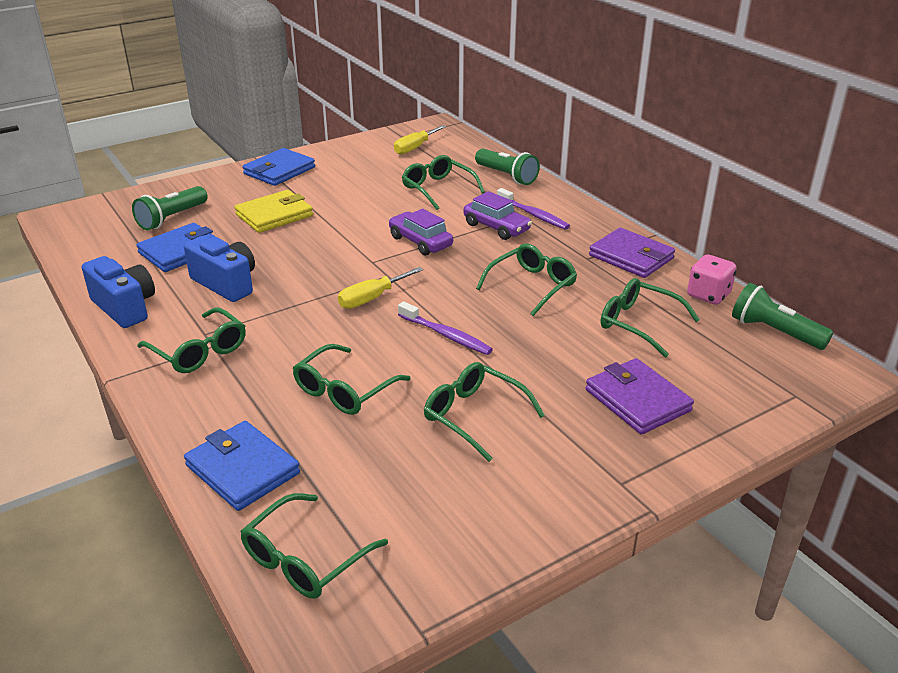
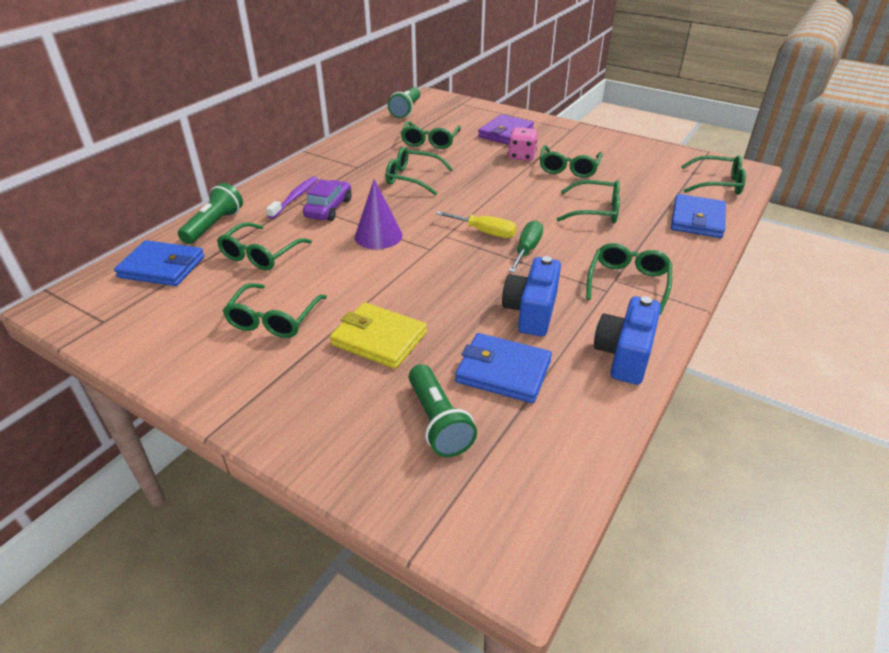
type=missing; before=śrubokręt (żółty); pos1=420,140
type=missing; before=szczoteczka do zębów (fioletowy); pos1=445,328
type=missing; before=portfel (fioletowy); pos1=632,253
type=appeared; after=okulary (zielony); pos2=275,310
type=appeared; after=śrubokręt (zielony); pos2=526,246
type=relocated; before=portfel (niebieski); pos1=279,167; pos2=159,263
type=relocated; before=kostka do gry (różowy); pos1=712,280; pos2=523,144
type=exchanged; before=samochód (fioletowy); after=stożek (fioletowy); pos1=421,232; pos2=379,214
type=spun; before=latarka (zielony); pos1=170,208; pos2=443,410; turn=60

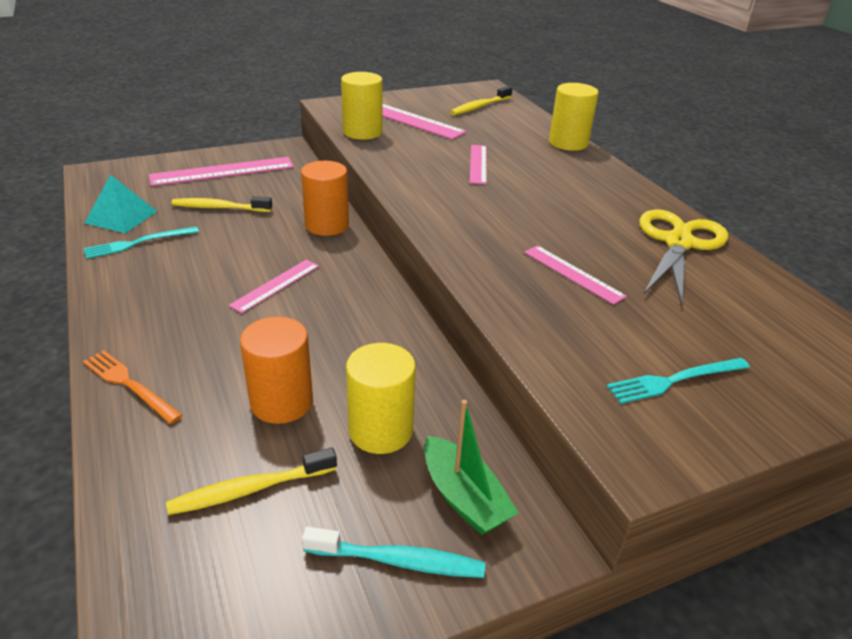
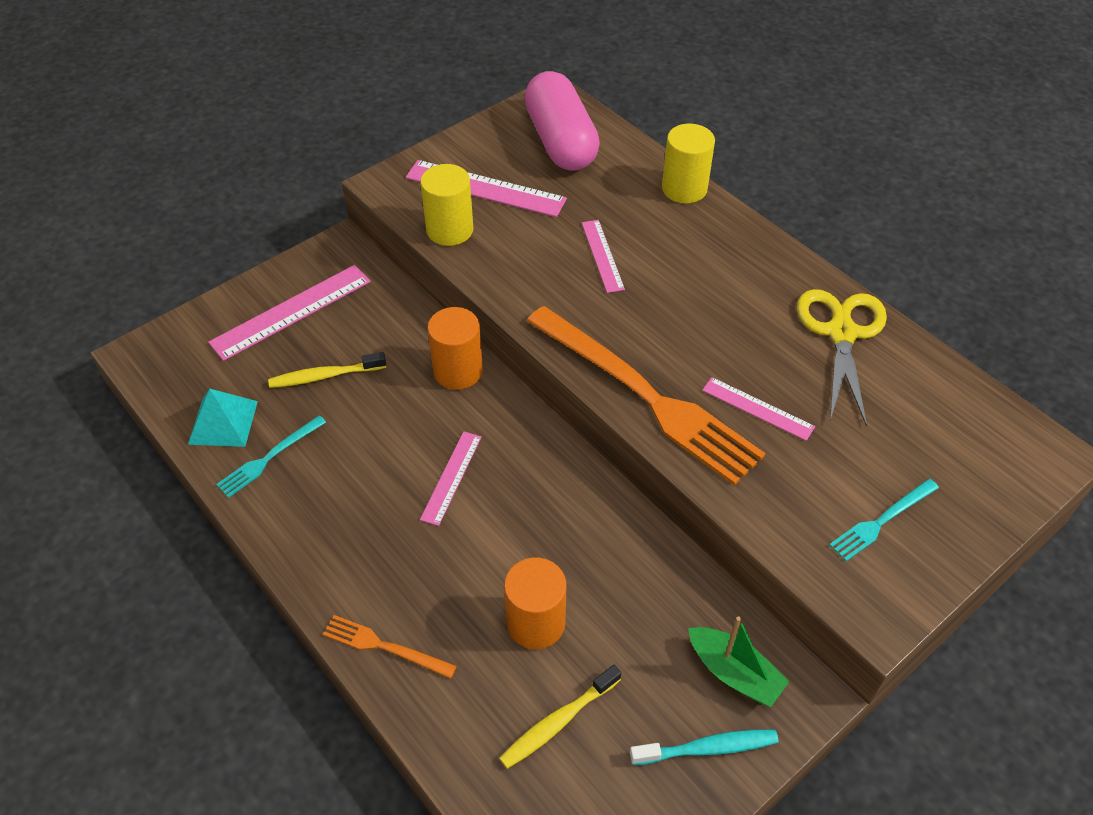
type=missing; before=walec (żółty); pos1=381,398
type=appeared; after=widelec (pomarańczowy); pos2=646,396
type=exchanged; before=szczoteczka do zębów (żółty); after=kapsułka (różowy); pos1=481,100; pos2=562,121

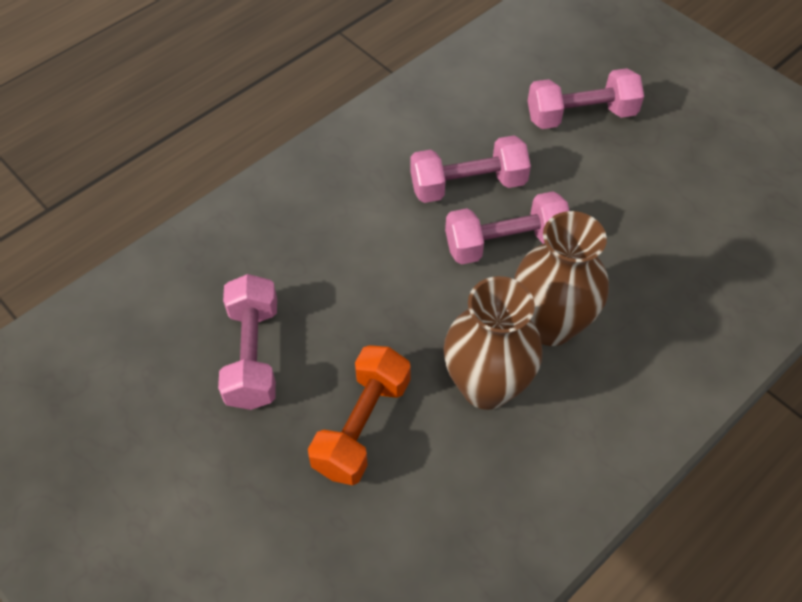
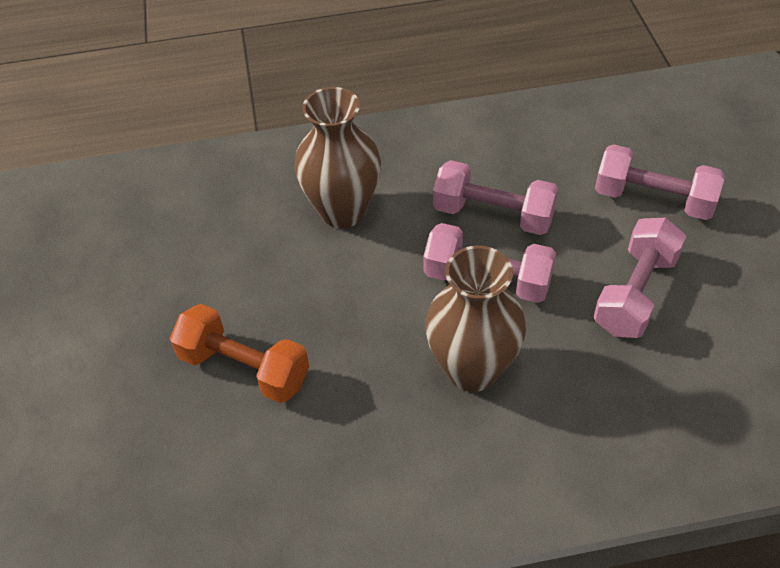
type=relocated; before=hantel (różowy); pos1=247,342; pos2=640,278
type=relocated; before=wazon (brązowy); pos1=493,343; pos2=337,157
type=spun; before=hantel (pomarańczowy); pos1=359,415; pos2=239,353; turn=60

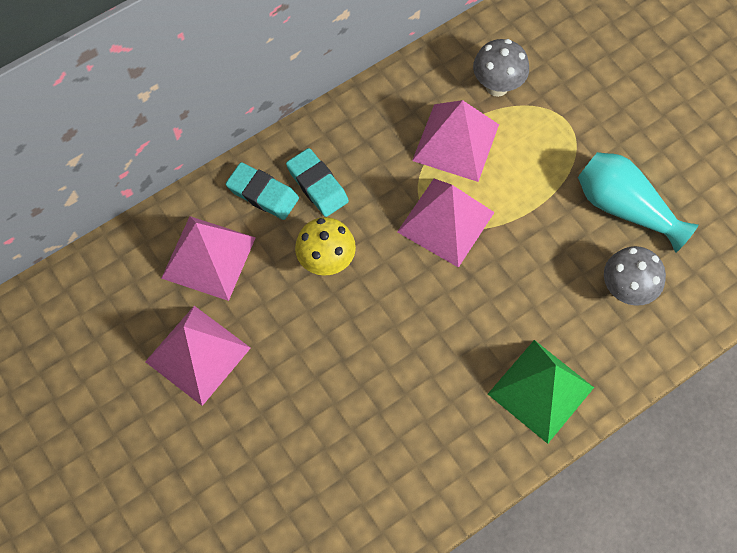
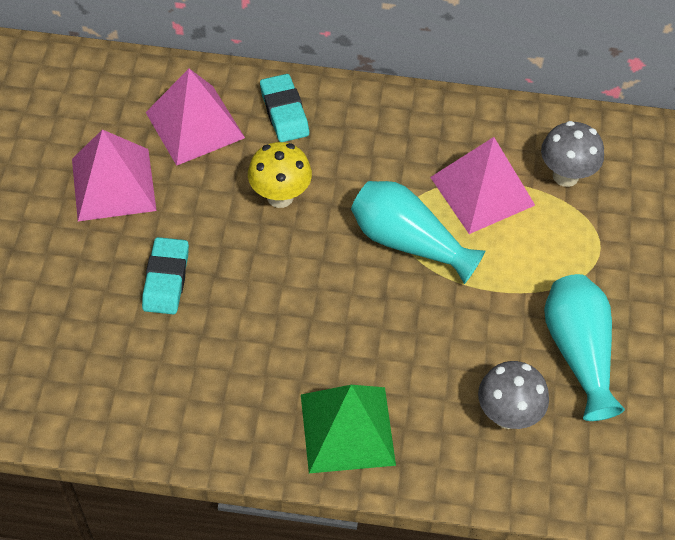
type=relocated; before=gumka do mazania (turkusowy); pos1=317,182; pos2=165,275
type=exchanged; before=piramida (różowy); after=wazon (turkusowy); pos1=446,223; pos2=418,232

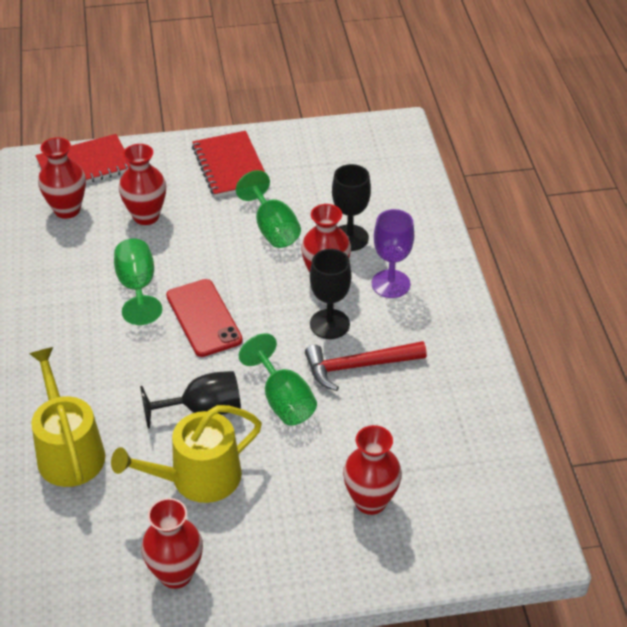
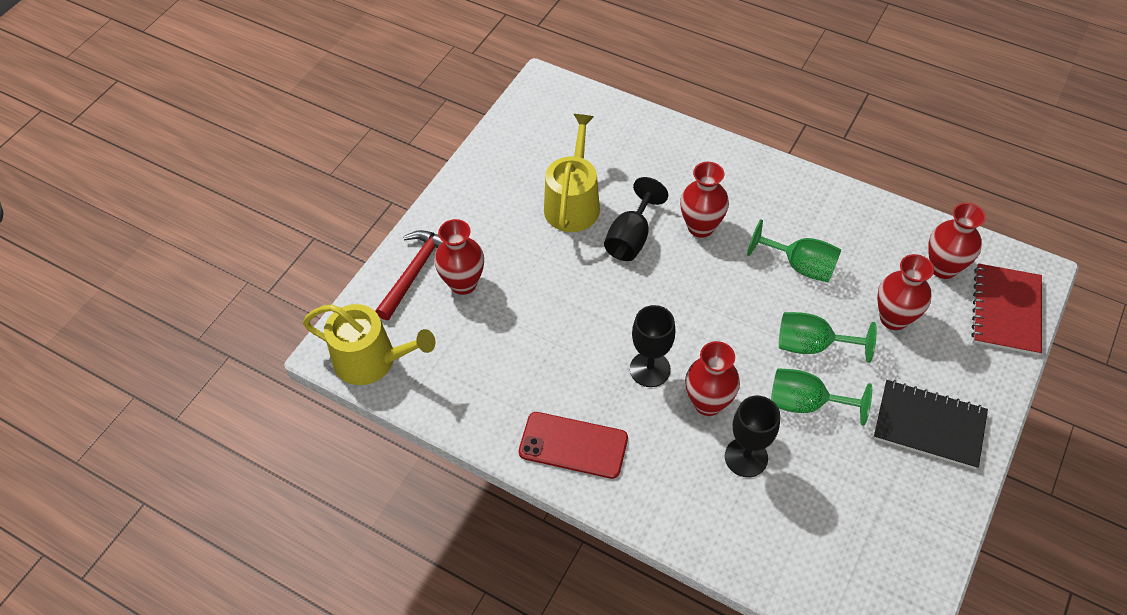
type=missing; before=kielich (fioletowy); pos1=393,253
type=relocated; before=konewka (żółty); pos1=67,417; pos2=369,344
type=relocated; before=wazon (czerwony); pos1=172,543; pos2=704,200
type=relocated; before=telefon (czerwony); pos1=204,318; pos2=573,445
type=relocated; before=kielich (zielony); pos1=278,379; pos2=828,337
type=relocated; before=młotek (czerwony); pos1=366,366; pos2=409,275
type=colour; before=zeszyt (czerwony); after=zeszyt (czarny); pos1=228,164; pos2=930,424

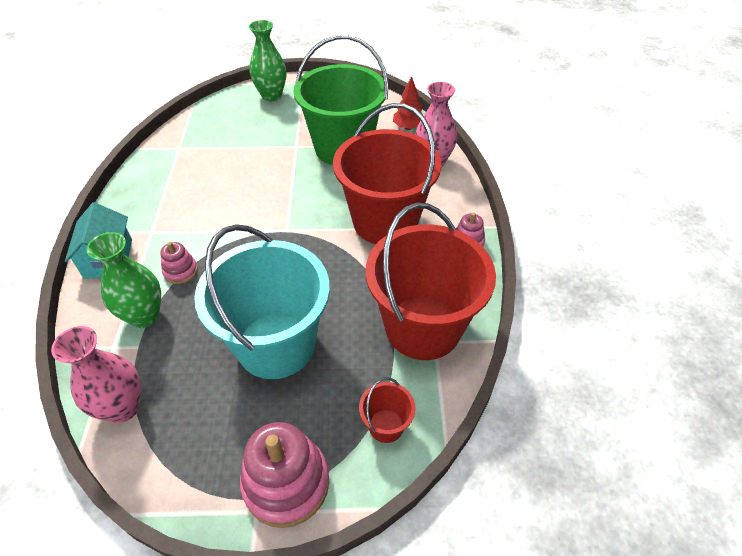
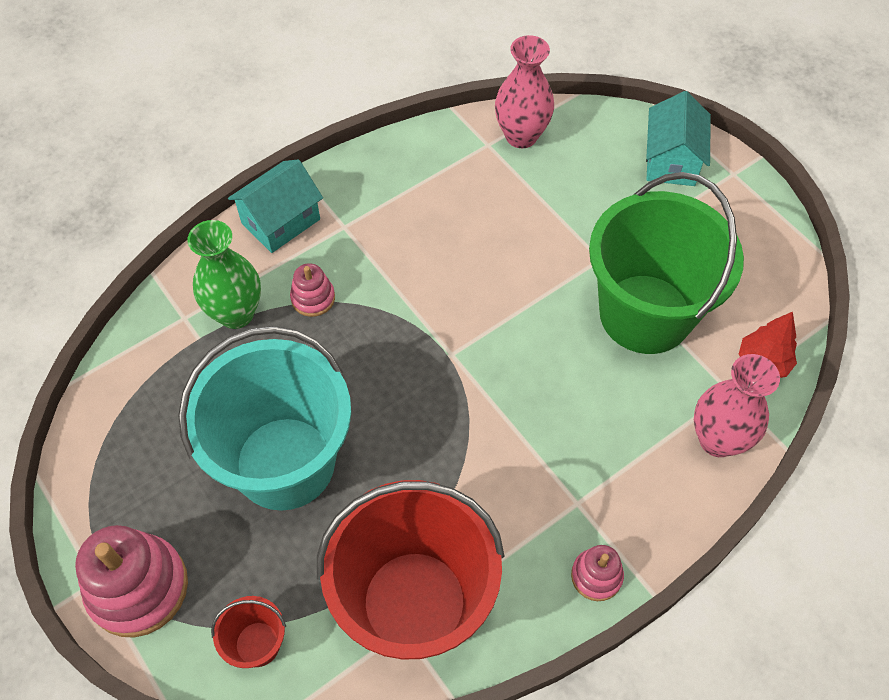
type=missing; before=wiadro (czerwony); pos1=387,173
type=relocated; before=wazon (różowy); pos1=96,374; pos2=524,91
type=exchanged; before=wazon (zielony); after=domek (turkusowy); pos1=268,60; pos2=678,138

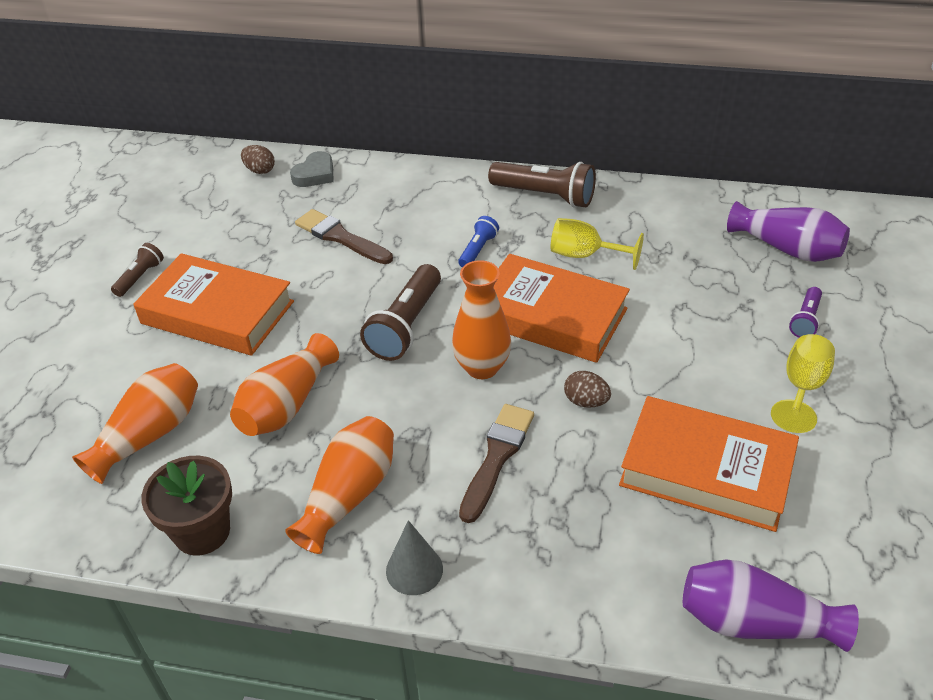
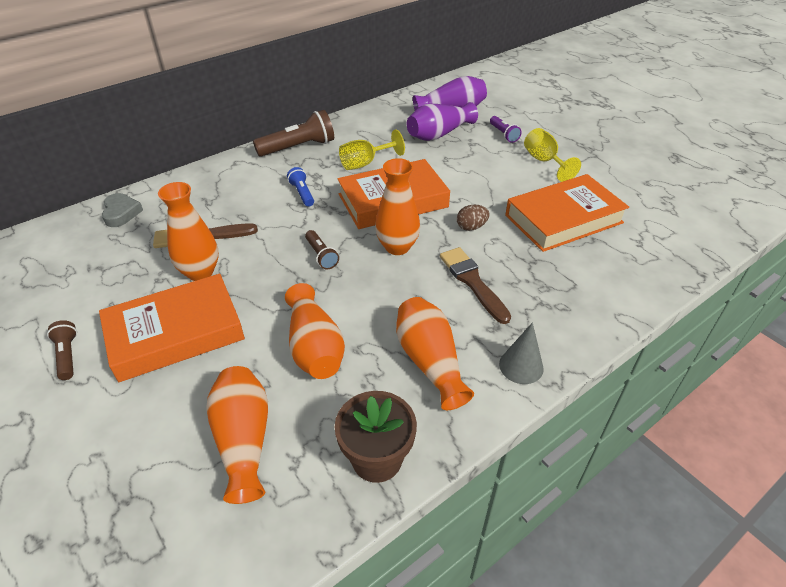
type=missing; before=jajko (brązowy); pos1=258,159
type=appeared; after=wazon (pomarańczowy); pos2=188,231
type=relocated; before=wazon (fioletowy); pos1=771,605; pos2=442,121
type=size; before=latarka (brązowy); pos1=400,312; pos2=322,249; scale=0.54

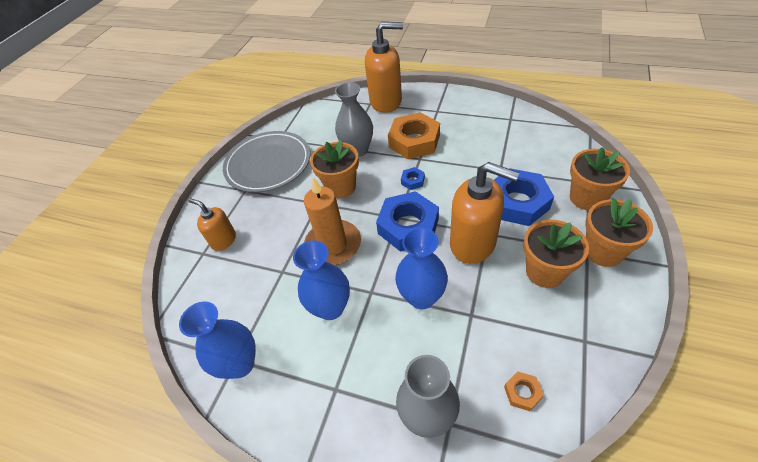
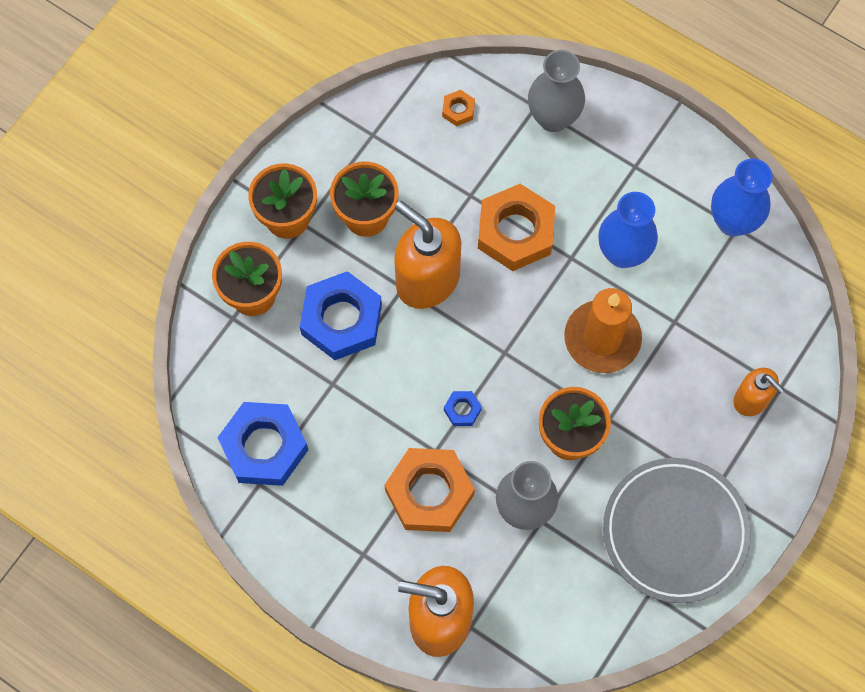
type=relocated; before=nakrętka (niebieski); pos1=407,221; pos2=262,444
type=exchanged; before=wazon (niebieski); after=nakrętka (pomarańczowy); pos1=421,268; pos2=516,227

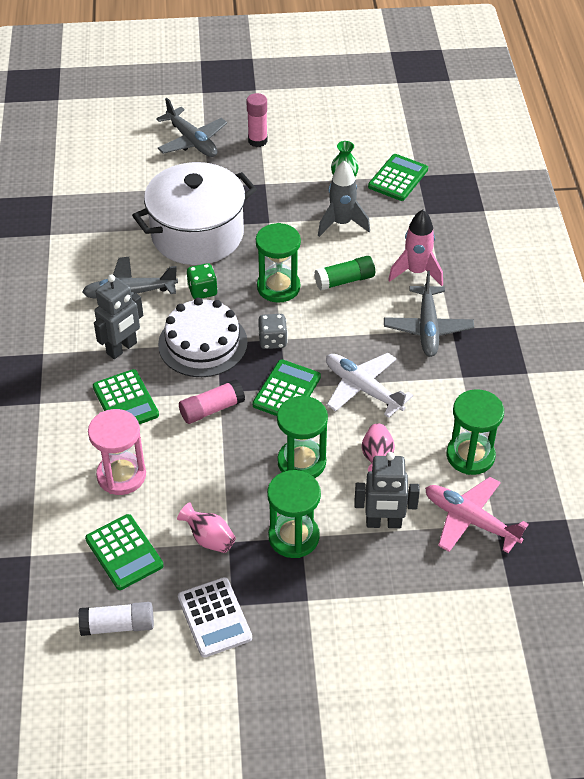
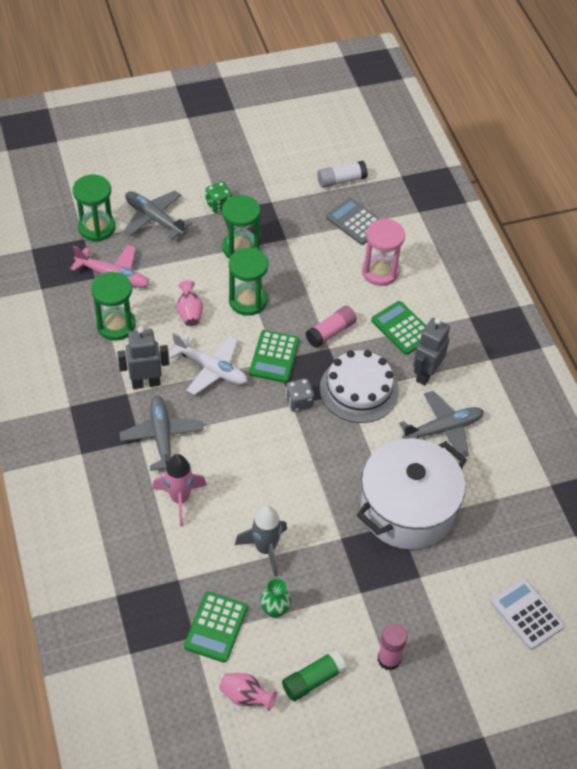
type=relocated; before=samolot (szary); pos1=191,127; pos2=158,215
type=relocated; before=wazon (różowy); pos1=206,527; pos2=248,692
type=relocated; before=kalkulator (biały); pos1=215,617; pos2=528,614
type=relocated; before=kostka do gry (zielony); pos1=202,281; pos2=218,197
type=relocated; before=klepsydra (zielony); pos1=278,263; pos2=94,208
type=relocated; before=klej w sztyfcie (zielony); pos1=344,273; pos2=314,675
type=relocated; before=robot (szary); pos1=387,490; pos2=143,358
type=colour; before=kalkulator (zielony); after=kalkulator (szary); pos1=124,552; pos2=353,221

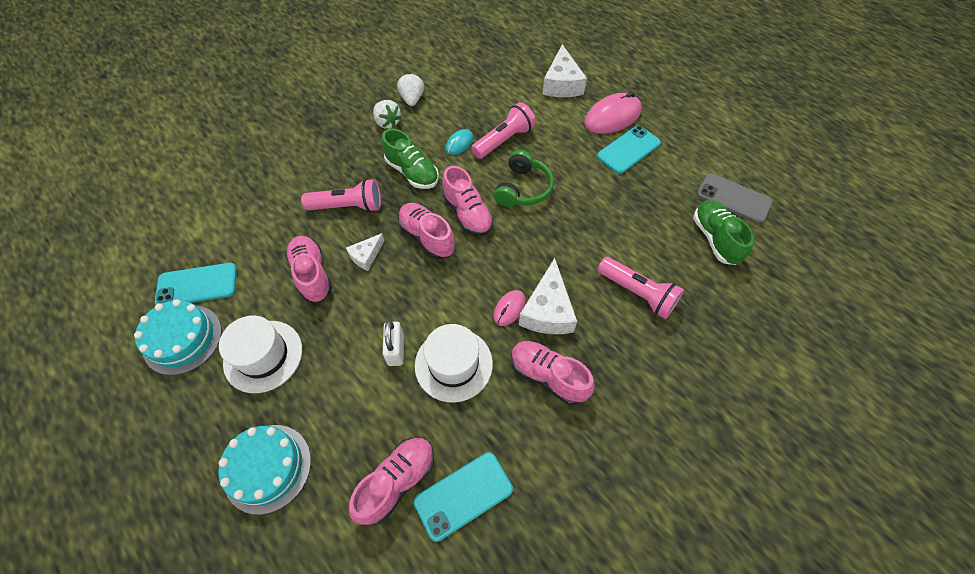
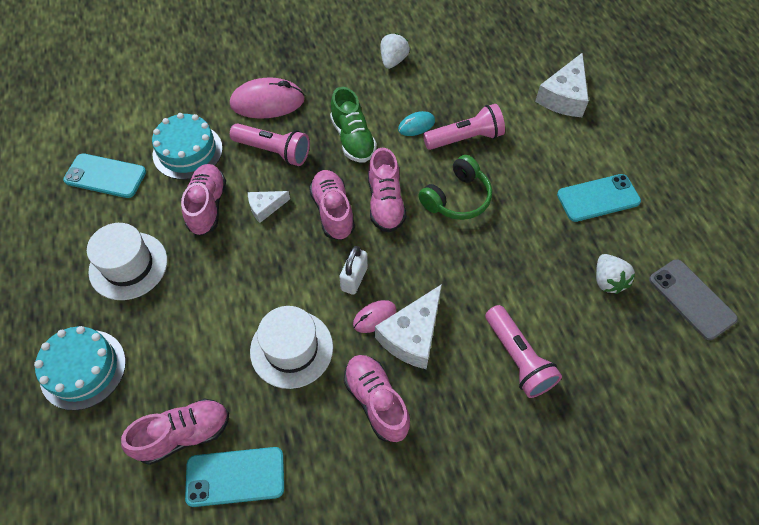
type=missing; before=but (zielony); pos1=723,232
type=relocated; before=tort (turkusowy); pos1=178,337; pos2=187,146
type=relocated; before=truskawka (biały); pos1=387,114; pos2=615,274
type=relocated; before=kłódka (biały); pos1=393,343; pos2=353,270
type=relocated; before=myszka (różowy); pos1=613,113; pos2=267,98

